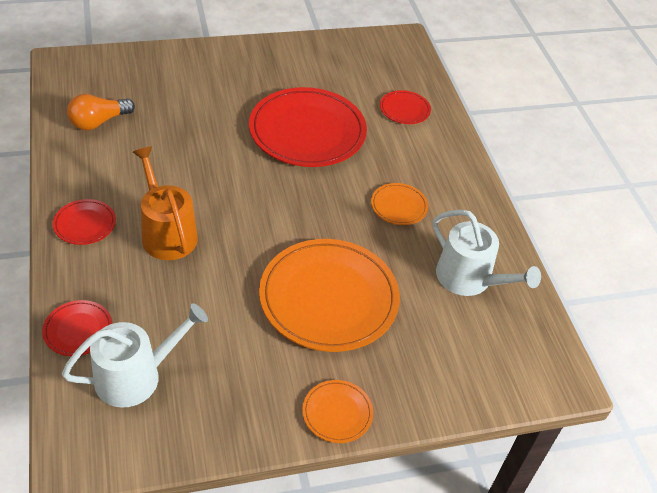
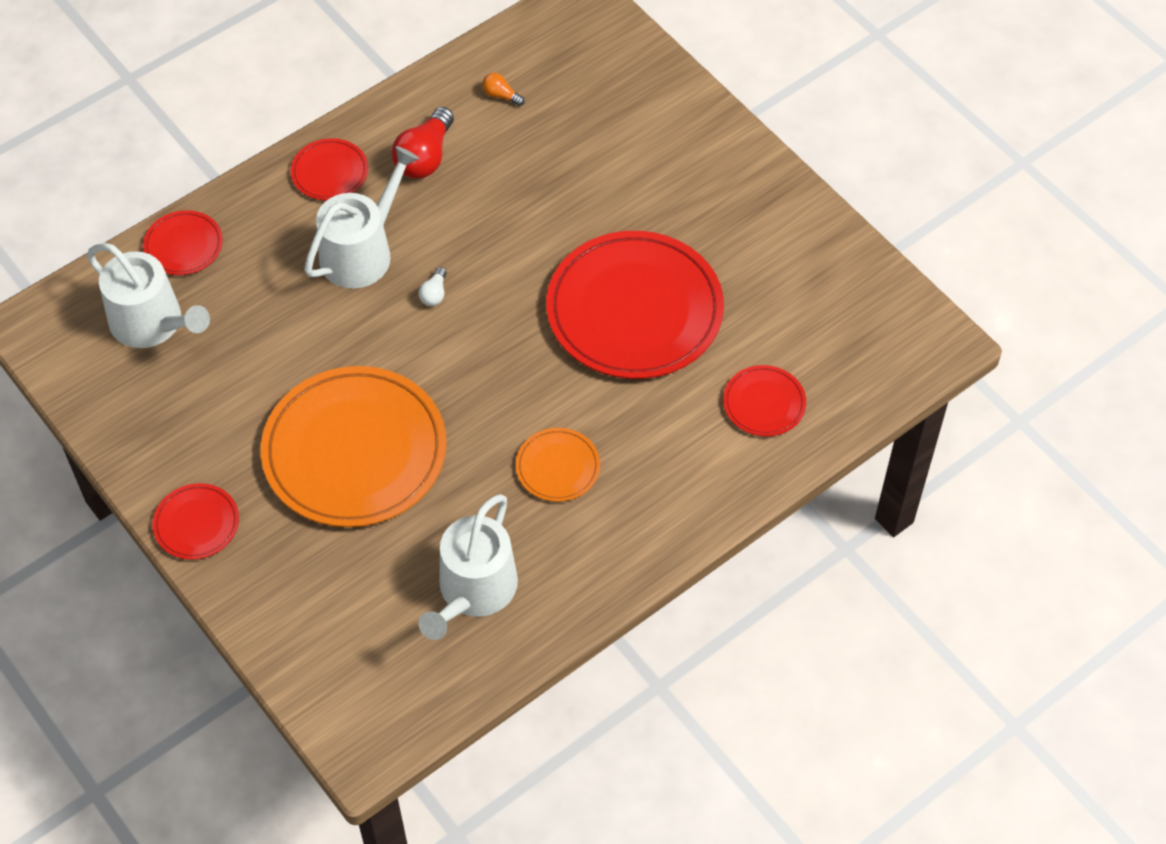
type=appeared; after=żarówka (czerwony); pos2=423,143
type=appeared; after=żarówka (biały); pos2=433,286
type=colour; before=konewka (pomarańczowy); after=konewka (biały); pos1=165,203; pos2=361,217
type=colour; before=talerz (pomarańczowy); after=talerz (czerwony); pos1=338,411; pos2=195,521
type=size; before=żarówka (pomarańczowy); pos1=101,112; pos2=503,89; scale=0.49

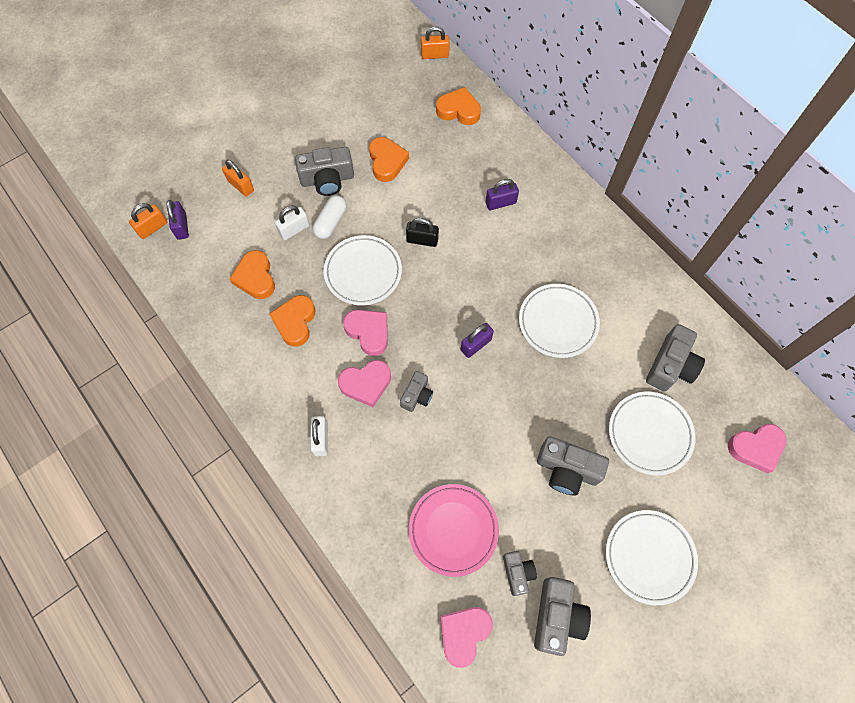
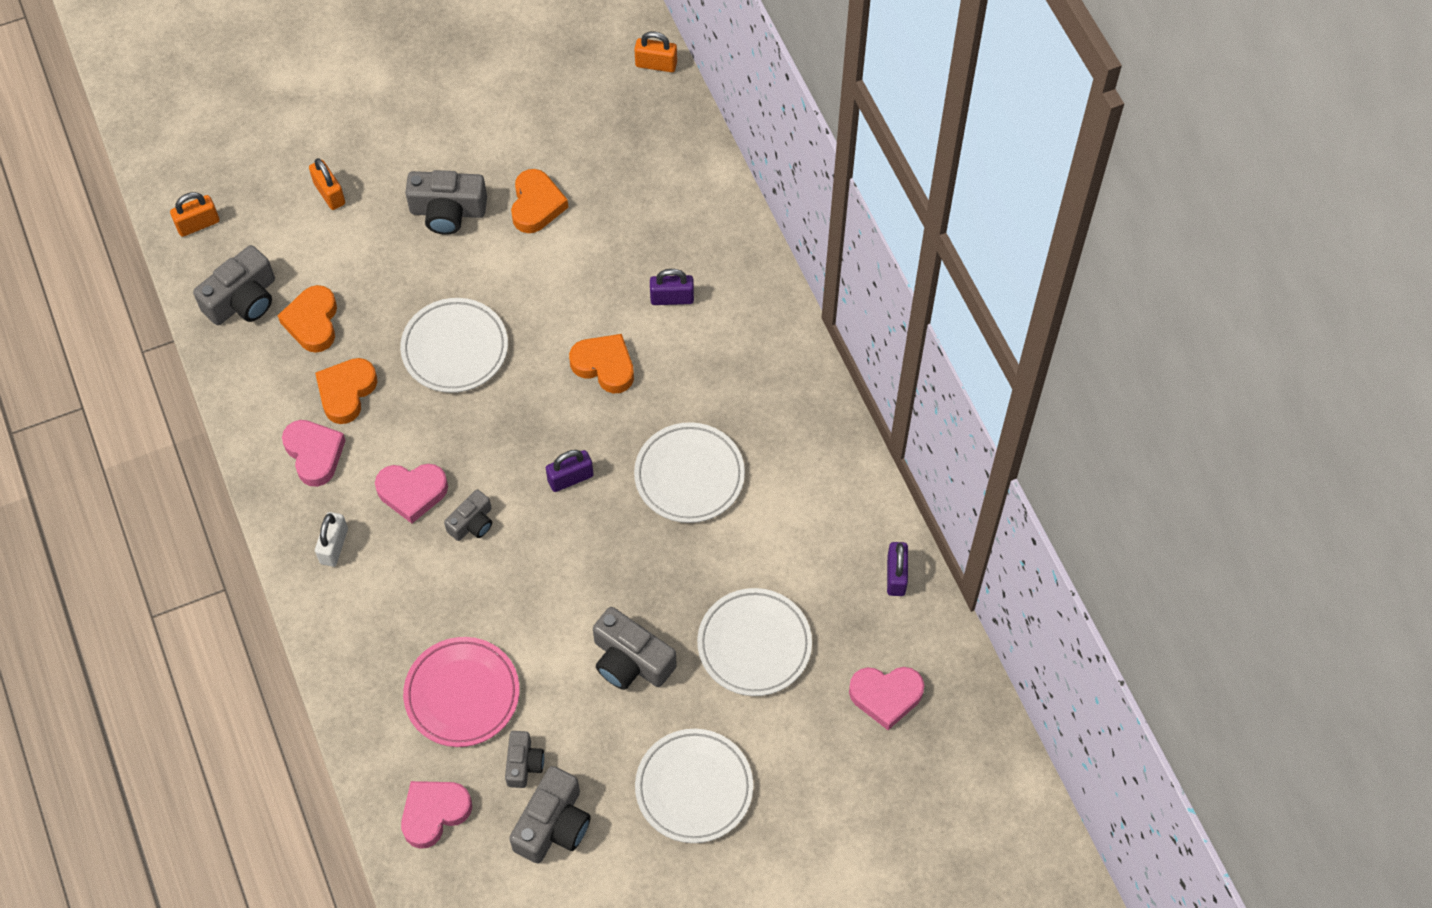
type=missing; before=kłódka (biały); pos1=292,222
type=missing; before=kapsułka (biały); pos1=329,217
type=missing; before=kłódka (czarny); pos1=422,232
type=relocated; before=kłódka (fioletowy); pos1=178,220; pos2=897,569
type=relocated; before=serce (różowy); pos1=365,333; pos2=314,453
type=relocated; before=serce (pomarańczowy); pos1=458,106; pos2=601,364
type=relocated; before=aparat fotograficzny (szary); pos1=675,357; pos2=234,285

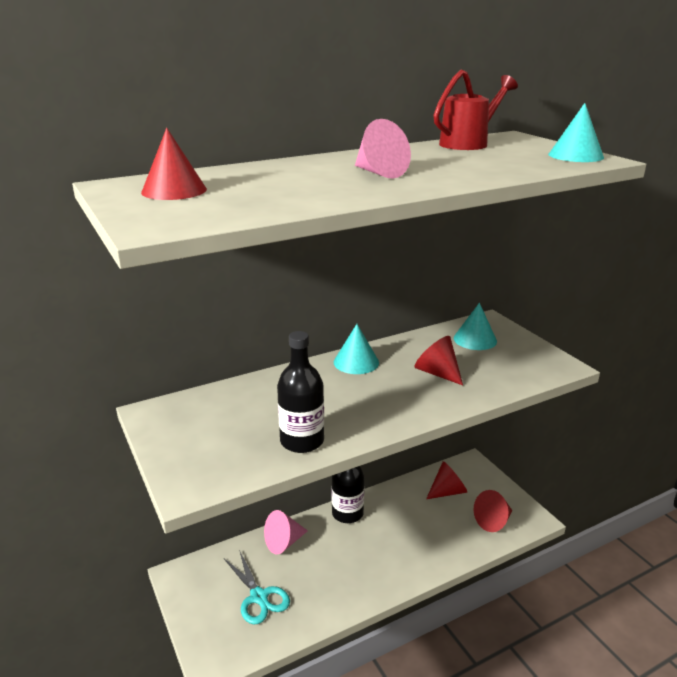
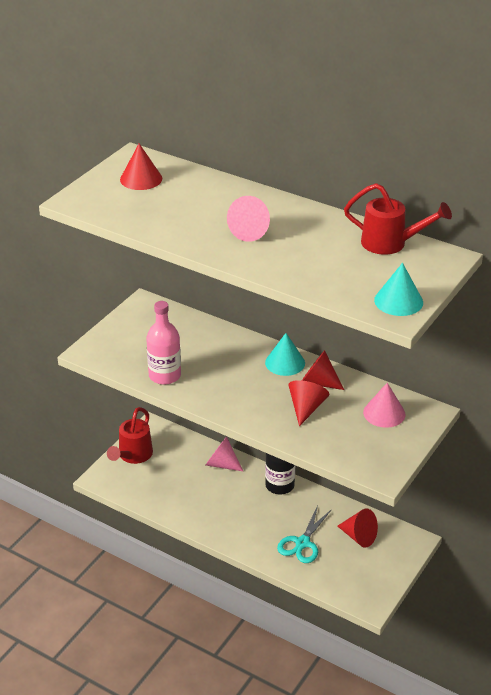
type=appeared; after=konewka (czerwony); pos2=130,435
type=relocated; before=nożyczki (turkusowy); pos1=257,587; pos2=304,534
type=relocated; before=stożek (czerwony); pos1=493,511; pos2=323,370
type=colour; before=butelka (czarny); after=butelka (różowy); pos1=300,392; pos2=163,343
type=colour; before=stożek (turkusowy); after=stożek (różowy); pos1=475,326; pos2=384,405

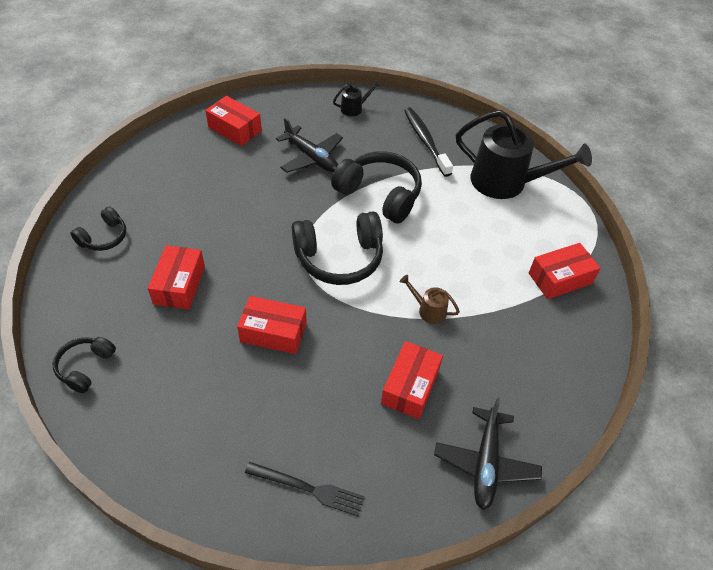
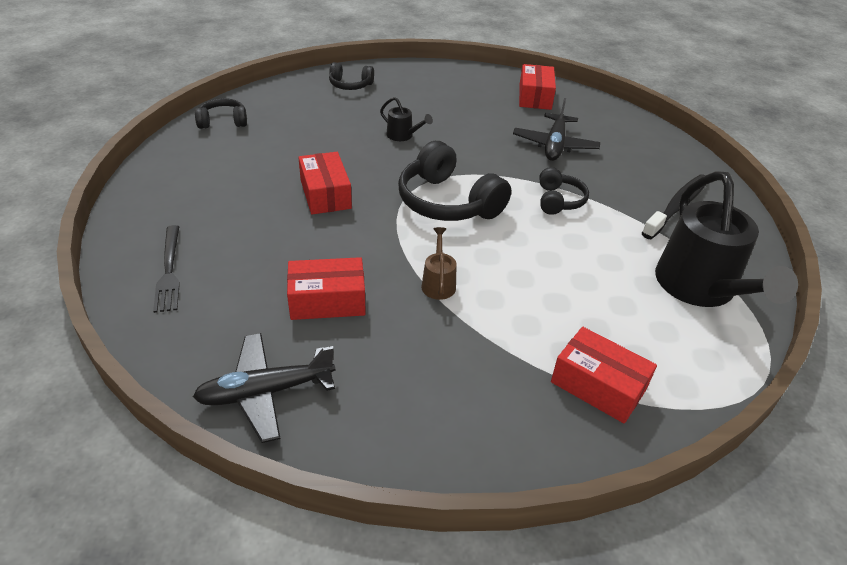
type=missing; before=pudełko (czerwony); pos1=176,277
type=relocated; before=konewka (czarny); pos1=357,98; pos2=406,119
type=size; before=słuchawki (czarny); pos1=376,187; pos2=564,191; scale=0.55

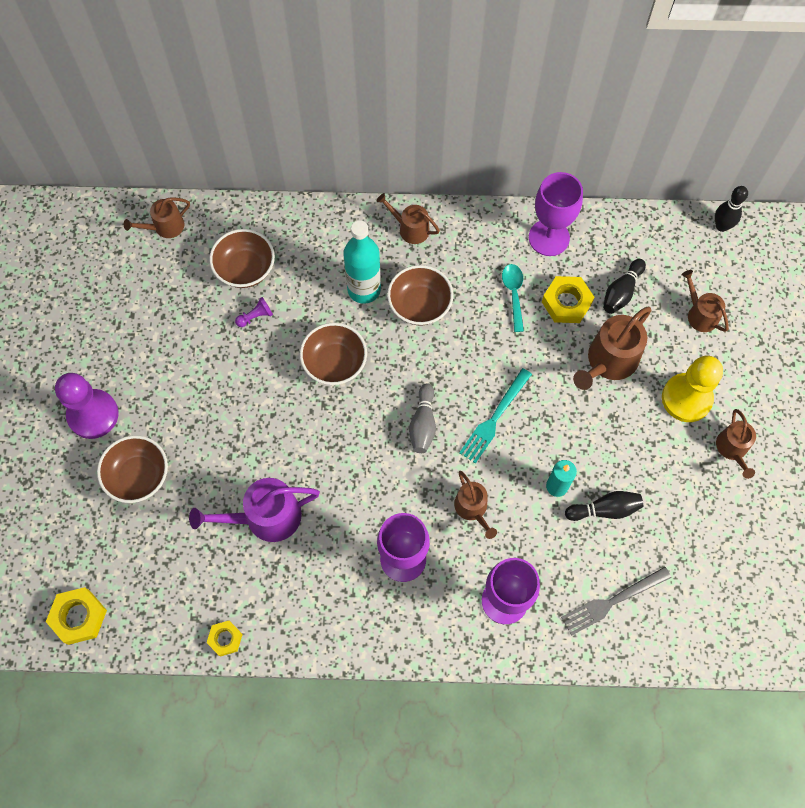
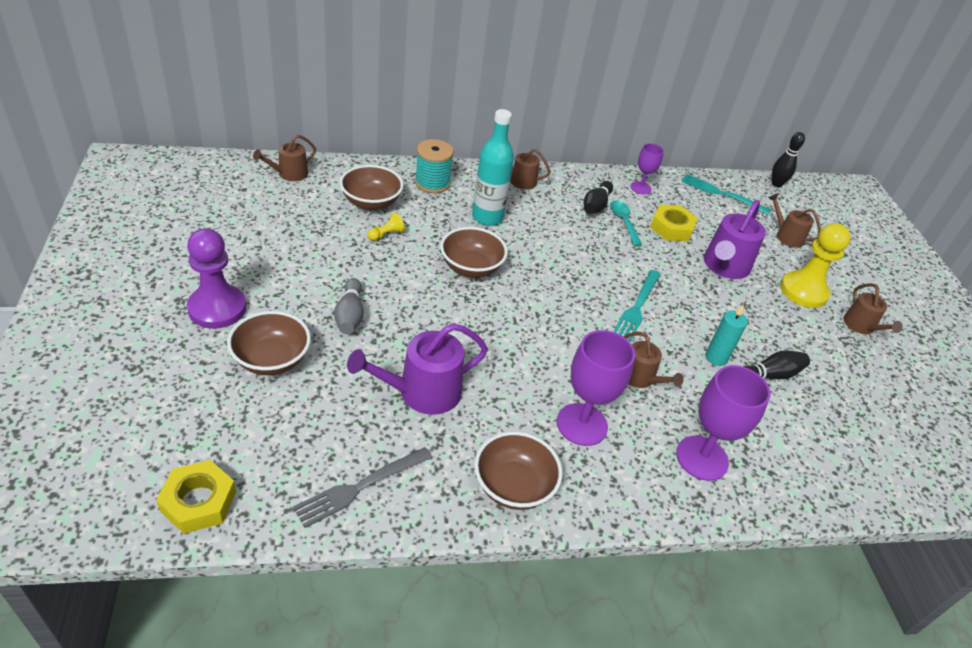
type=missing; before=nakrętka (żółty); pos1=225,639
type=appeared; after=szpulka (turkusowy); pos2=434,166
type=appeared; after=widelec (turkusowy); pos2=726,194
type=relocated; before=miska (brązowy); pos1=420,295; pos2=518,470
type=relocated; before=kręgiel (szary); pos1=422,418; pos2=349,306
type=relocated; before=widelec (szary); pos1=616,601; pos2=362,487
type=relocated; before=kręgiel (czarny); pos1=624,286; pos2=598,197
type=colour; before=pionek (fioletowy); after=pionek (żółty); pos1=254,312; pos2=386,227
type=colour; before=konewka (brązowy); after=konewka (fioletowy); pos1=612,348; pos2=735,239
type=size; before=kielich (fioletowy); pos1=556,214; pos2=647,168; scale=0.58

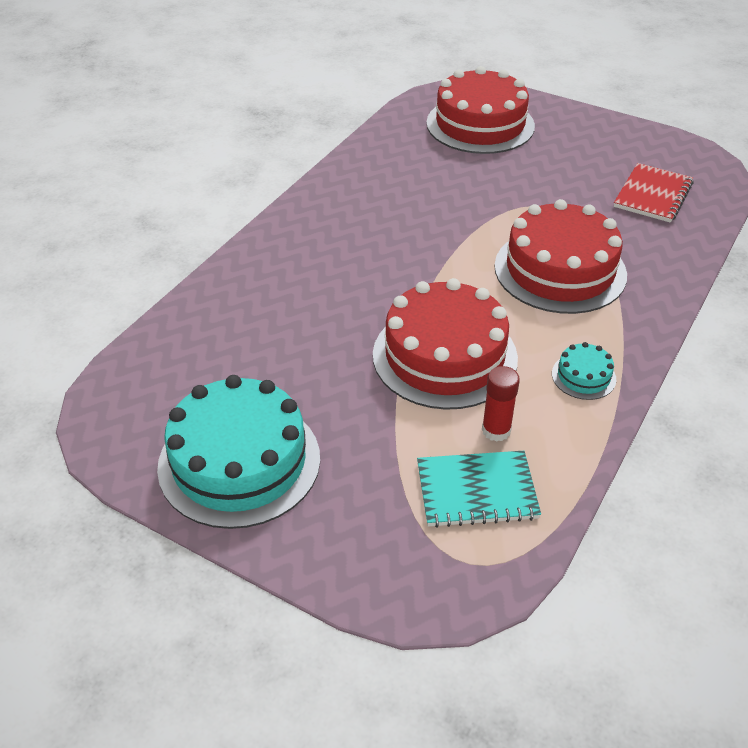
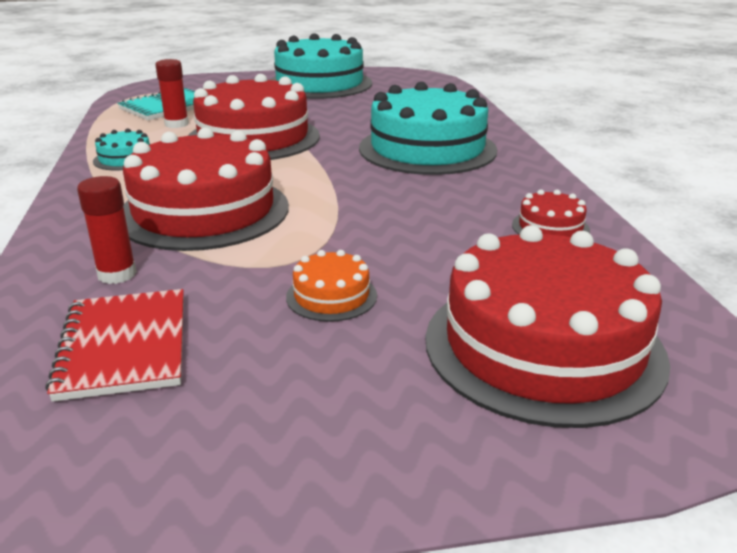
type=appeared; after=klej w sztyfcie (czerwony); pos2=107,230
type=appeared; after=tort (pomarańczowy); pos2=331,286
type=appeared; after=tort (turkusowy); pos2=428,128
type=appeared; after=tort (czerwony); pos2=551,213

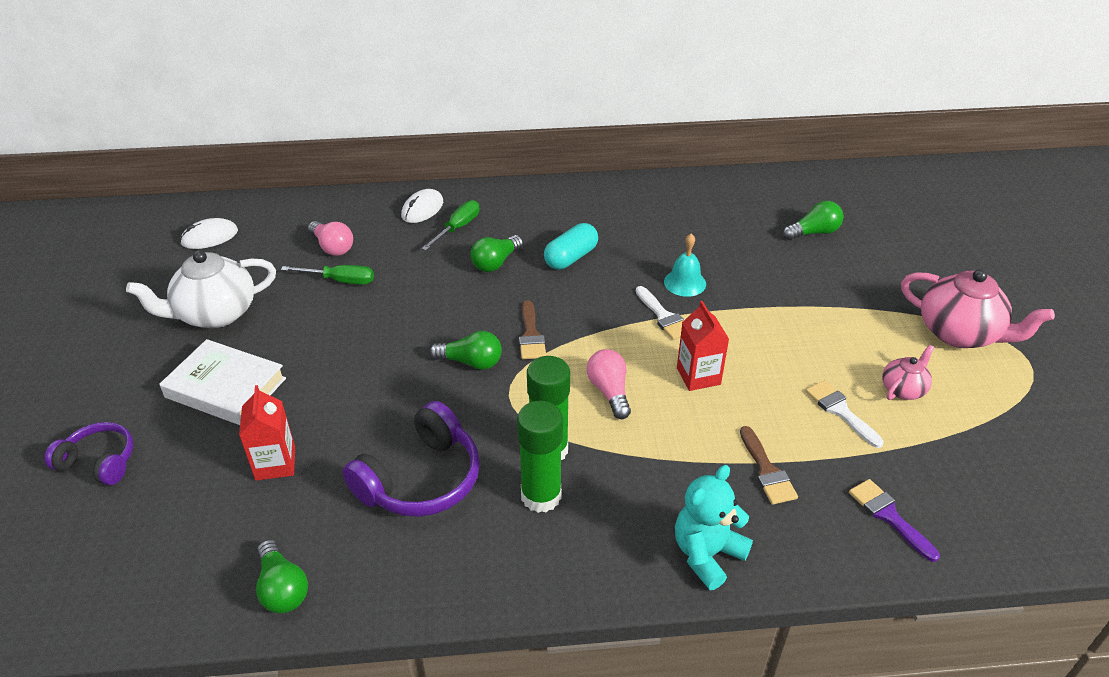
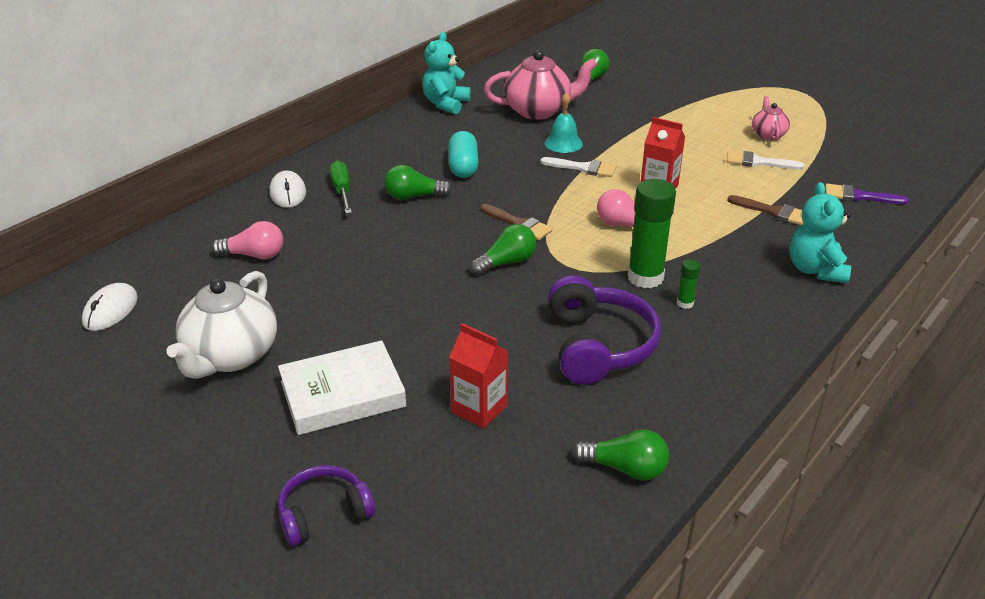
type=missing; before=śrubokręt (zielony); pos1=327,275
type=appeared; after=miś (turkusowy); pos2=447,73
type=relocated; before=imbryk (różowy); pos1=978,308; pos2=540,85
type=spun; before=żarówka (zielony); pos1=496,253; pos2=418,182; turn=90
type=size; before=klej w sztyfcie (zielony); pos1=540,457; pos2=688,284; scale=0.45

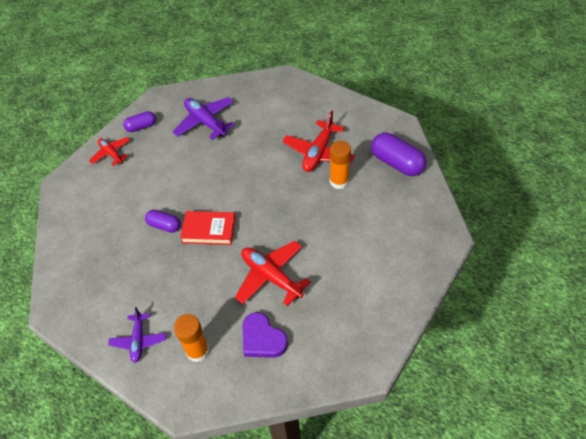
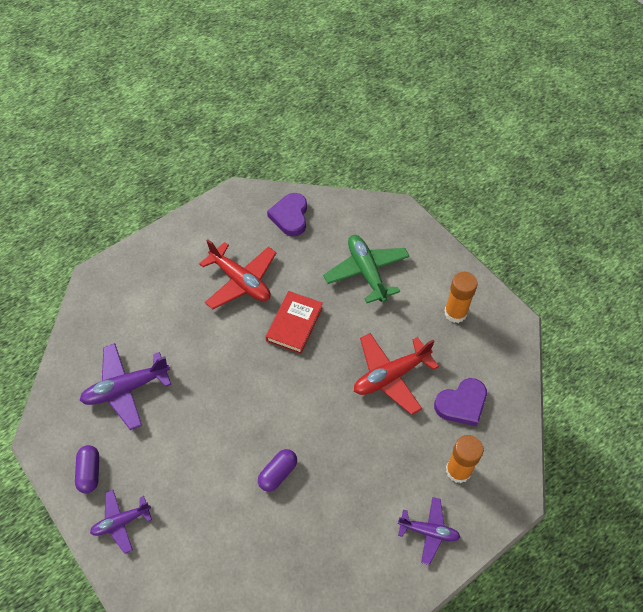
type=appeared; after=samolot (zielony); pos2=366,269
type=relocated; before=książka (czerwony); pos1=208,228; pos2=294,322
type=relocated; before=klej w sztyfcie (pomarańczowy); pos1=340,165; pos2=461,297
type=exchanged; before=kapsułka (fioletowy); after=serce (fioletowy); pos1=399,154; pos2=287,214
type=colour; before=samolot (czerwony); after=samolot (fioletowy); pos1=109,151; pos2=121,522

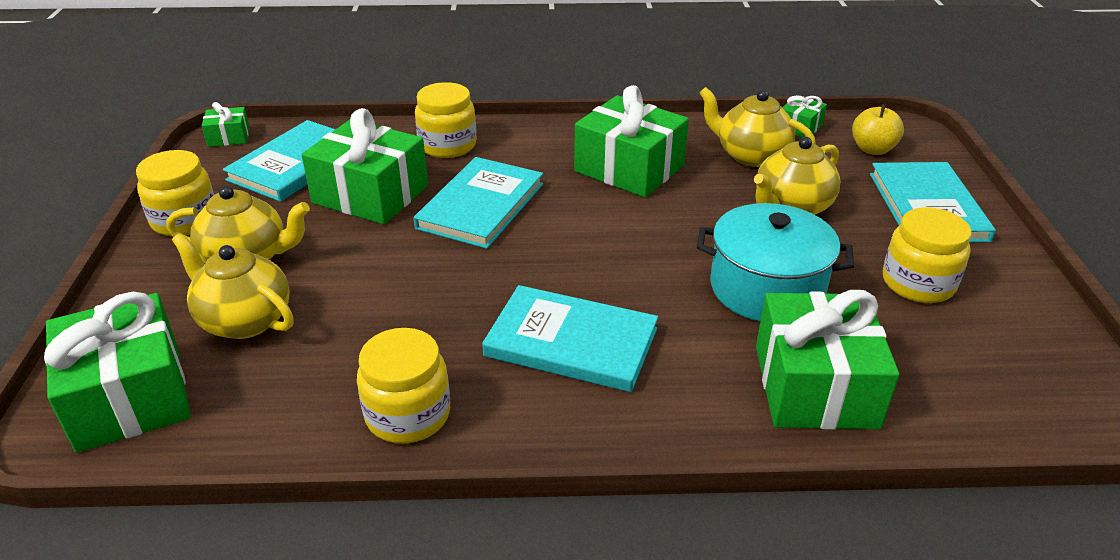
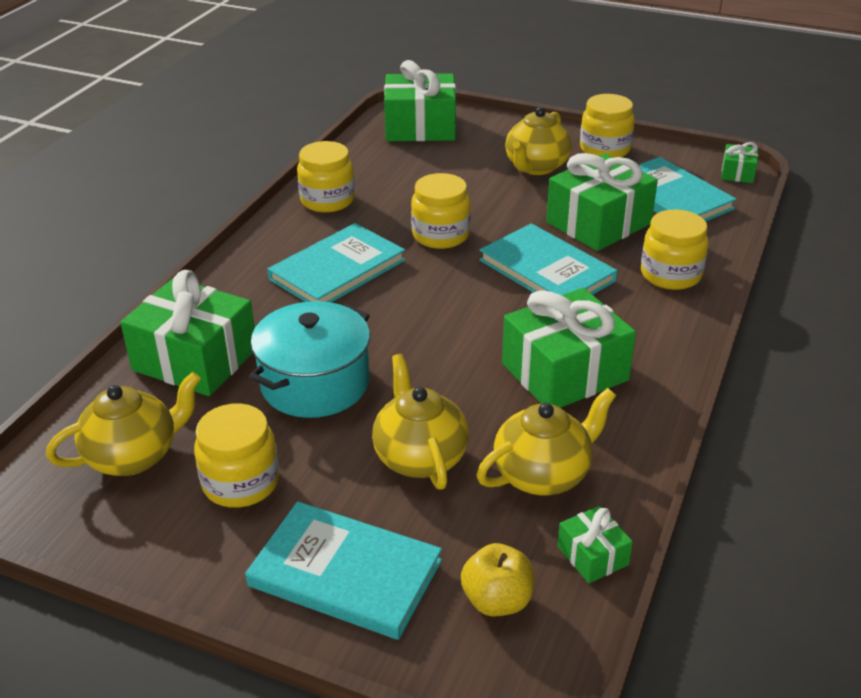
type=appeared; after=słoik (żółty); pos2=441,211
type=relocated; before=imbryk (żółty); pos1=233,286; pos2=123,424

